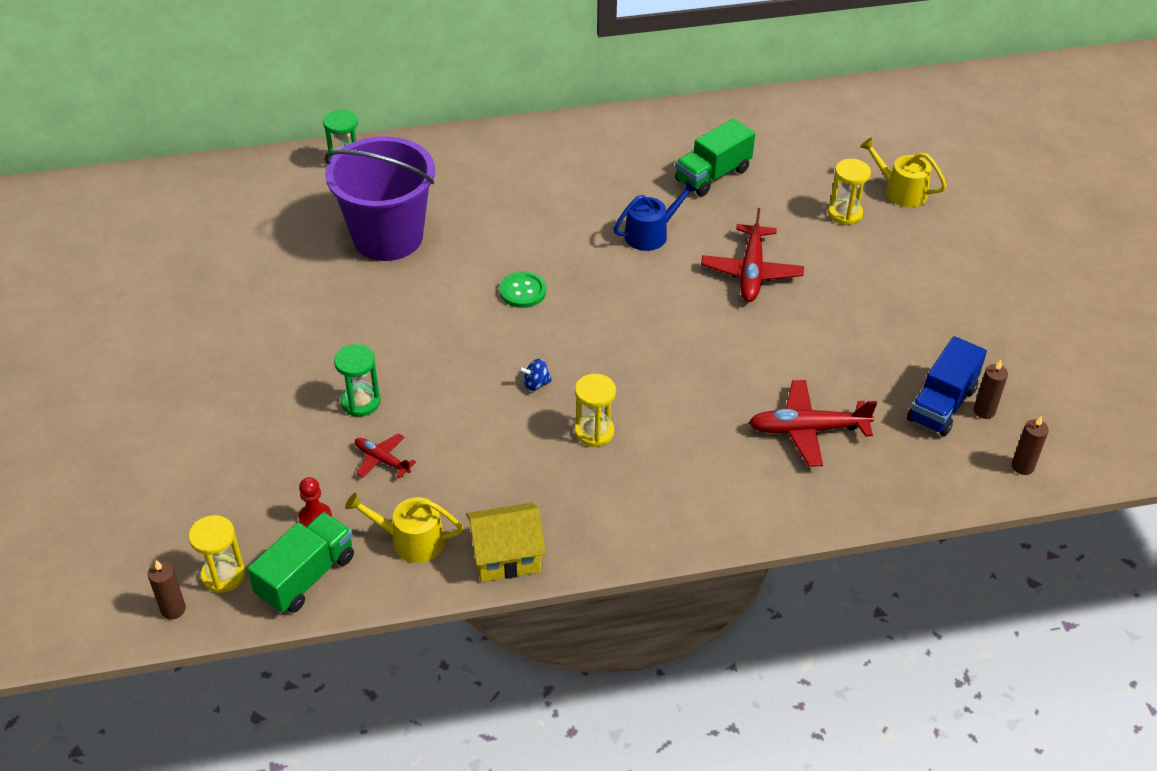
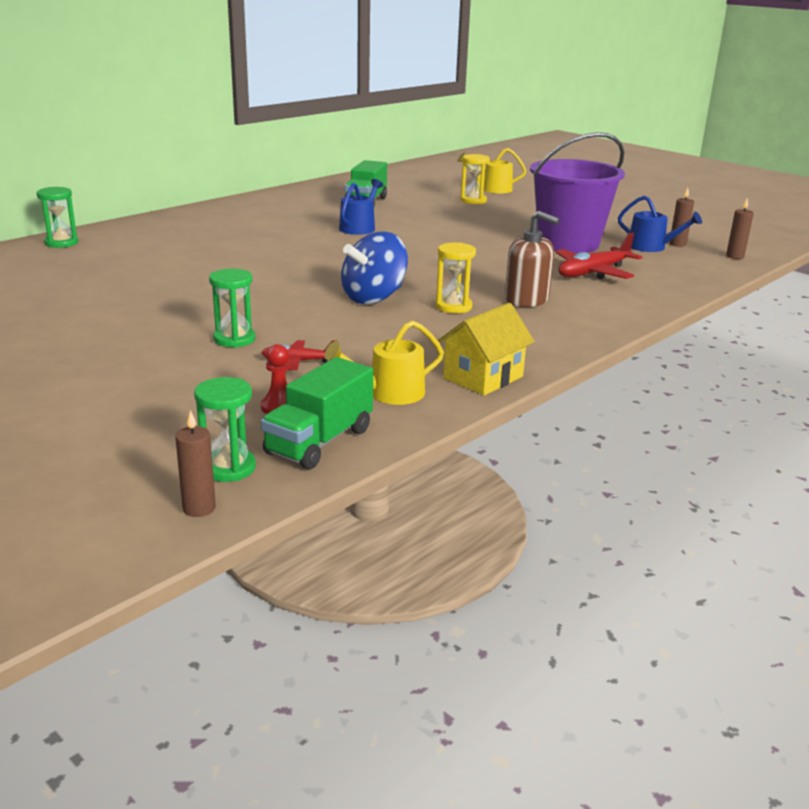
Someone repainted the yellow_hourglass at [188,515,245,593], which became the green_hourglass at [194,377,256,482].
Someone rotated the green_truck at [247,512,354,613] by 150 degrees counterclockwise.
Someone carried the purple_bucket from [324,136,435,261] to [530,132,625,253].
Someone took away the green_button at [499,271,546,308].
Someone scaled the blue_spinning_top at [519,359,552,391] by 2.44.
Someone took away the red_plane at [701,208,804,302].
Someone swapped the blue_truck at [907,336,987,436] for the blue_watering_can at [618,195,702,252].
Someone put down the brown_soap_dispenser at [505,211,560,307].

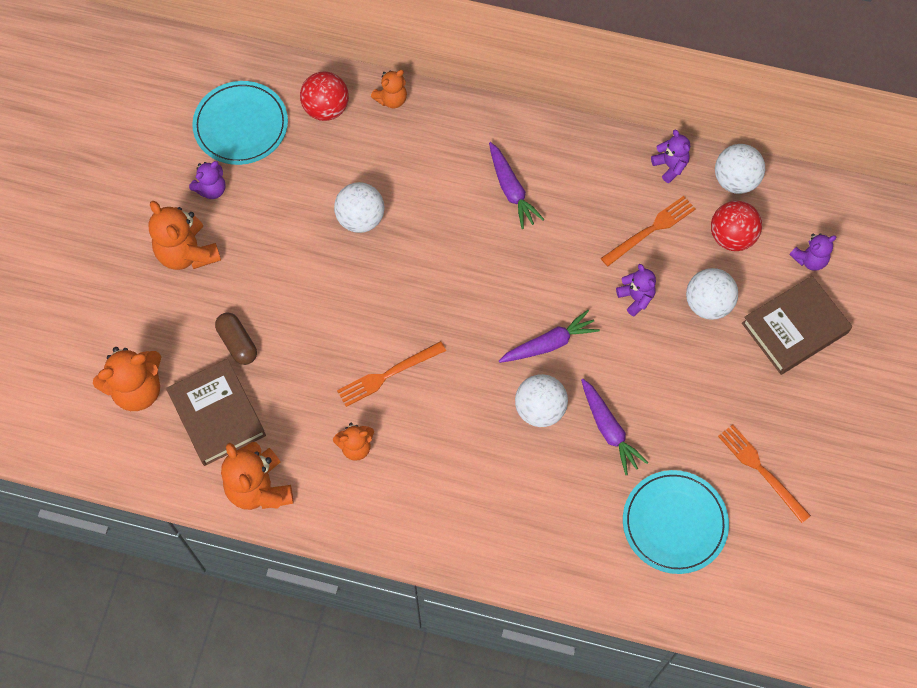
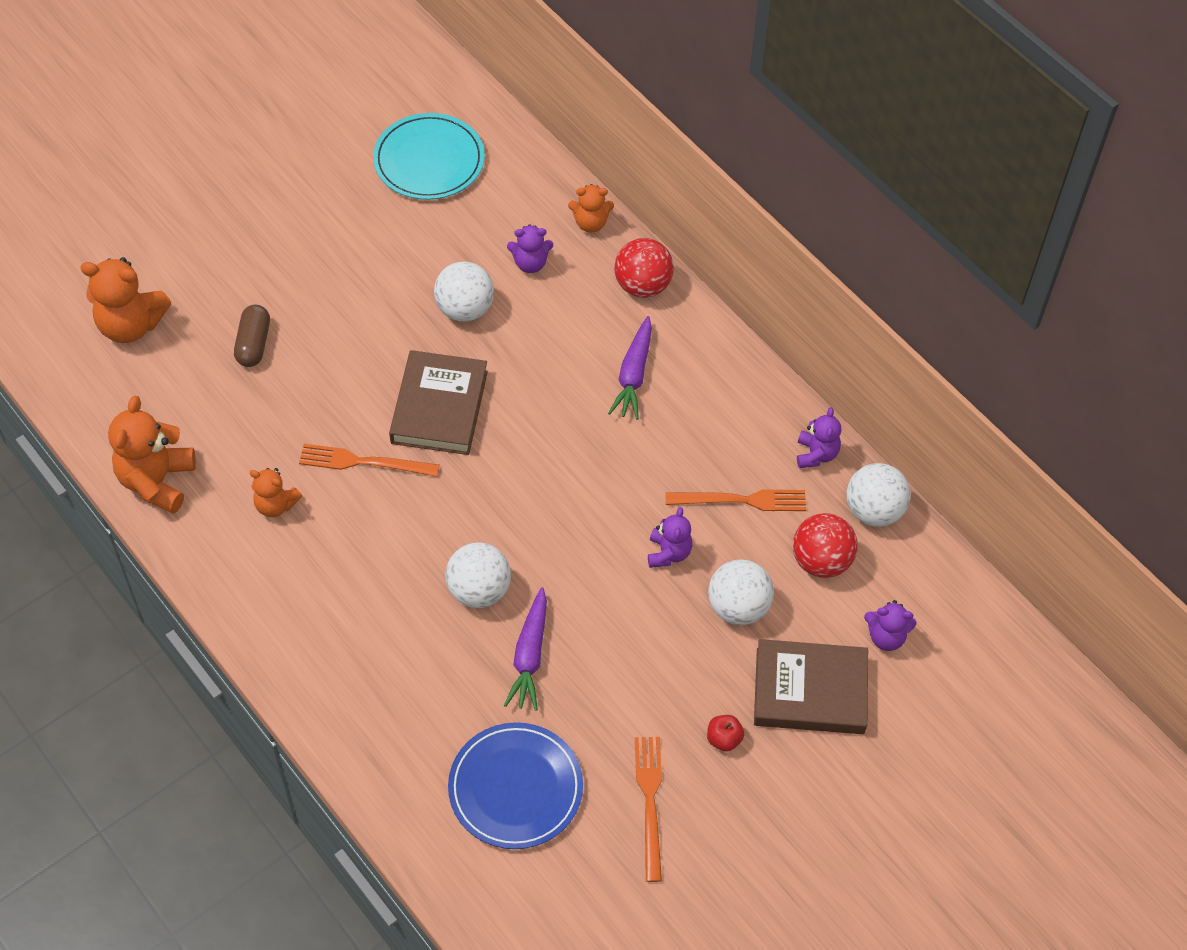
Someone took away the orange_teddy_bear at [148,201,221,270].
Someone carried the brown_book from [167,359,266,466] to [389,350,488,455].
Someone carried the purple_teddy_bear from [189,161,226,199] to [507,224,553,273].
Someone carried the red_ball from [300,71,349,121] to [614,238,674,298].
Someone took away the purple_carrot at [499,310,600,363].
Someone repainted the turquoise_plate at [623,470,729,574], which became the blue_plate at [448,722,583,849].
Someone put down the red_apple at [707,715,744,752].

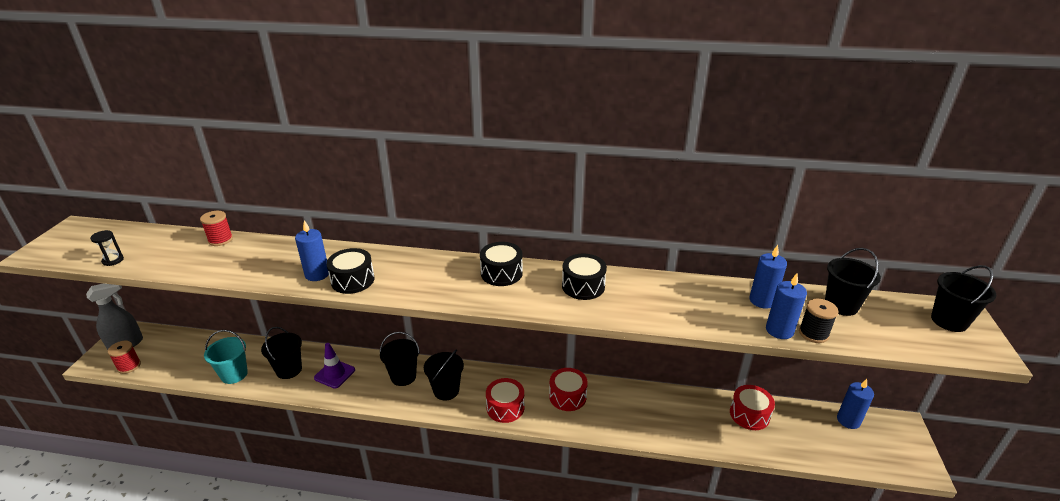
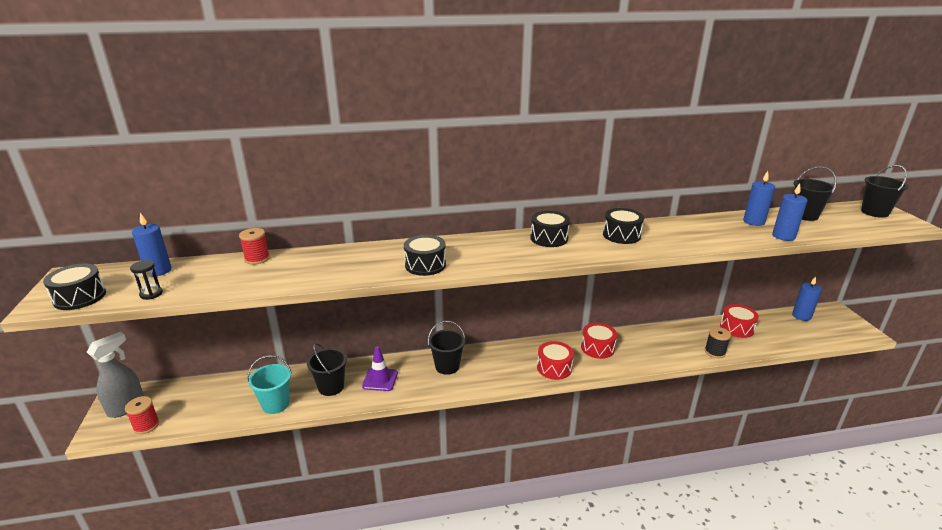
Someone carried the blue_candle from [295,220,329,281] to [132,213,171,277].
Someone took away the black_bucket at [424,349,464,401].
Someone carried the black_spool from [799,299,838,343] to [705,327,731,358].
Someone put down the black_drum at [43,264,106,310].

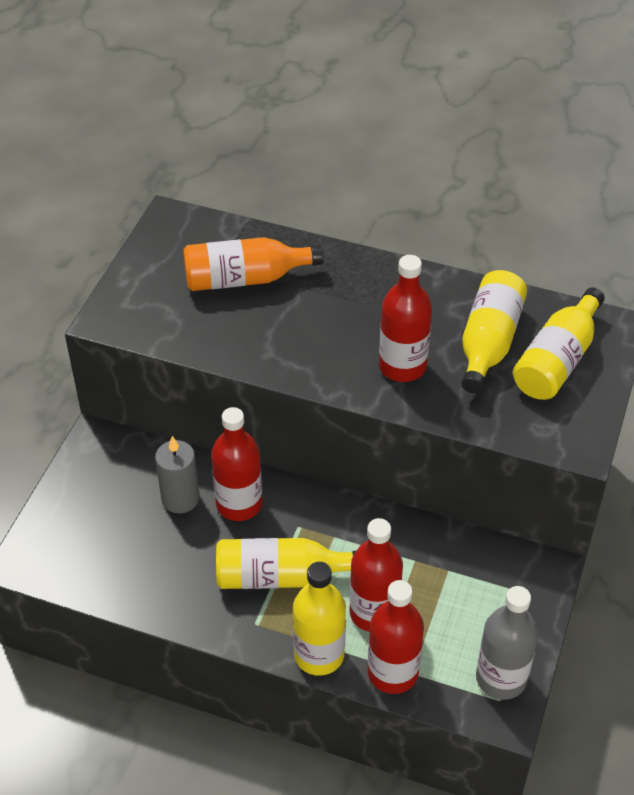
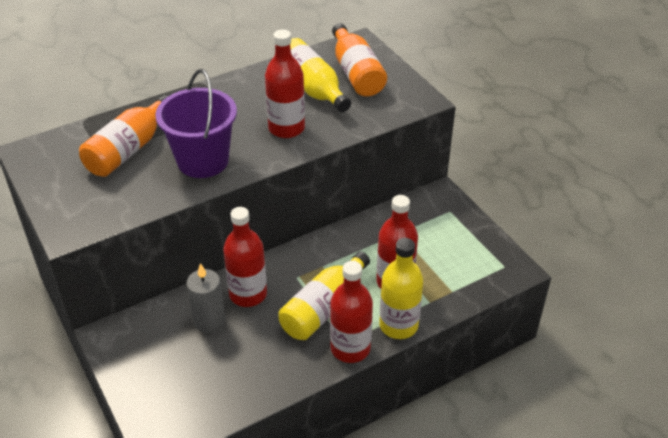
Someone carried the red_bottle from [368,580,424,694] to [330,261,373,363].
Someone took away the grey_bottle at [476,586,538,700].
Someone repainted the yellow_bottle at [513,287,605,400], which became the orange_bottle at [332,23,387,97].
Someone put down the purple_bucket at [155,69,237,178].

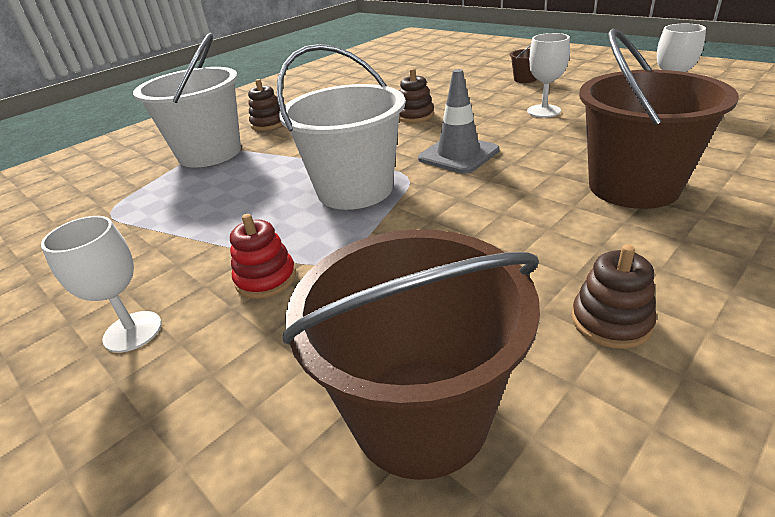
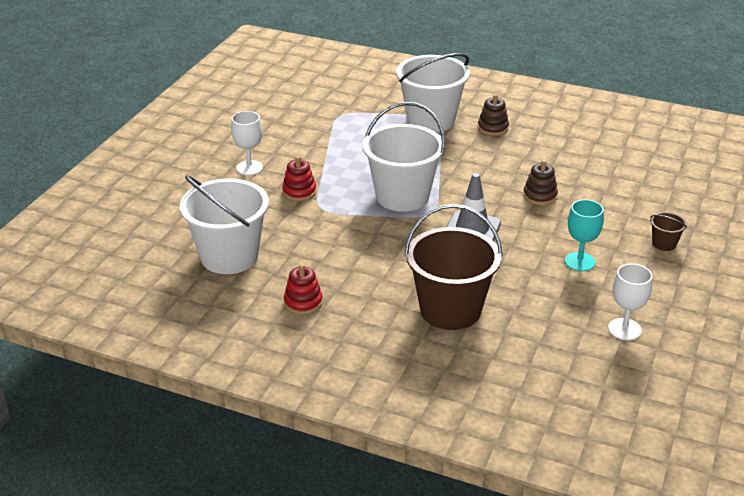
Someone repainted the brown_bucket at [282,229,540,480], which became the white_bucket at [180,175,269,274].
Someone repainted the white_goblet at [527,33,570,117], which became the turquoise_goblet at [565,199,604,271].
Someone repainted the brown_stacking_toy at [572,245,656,349], which became the red_stacking_toy at [284,264,323,315].

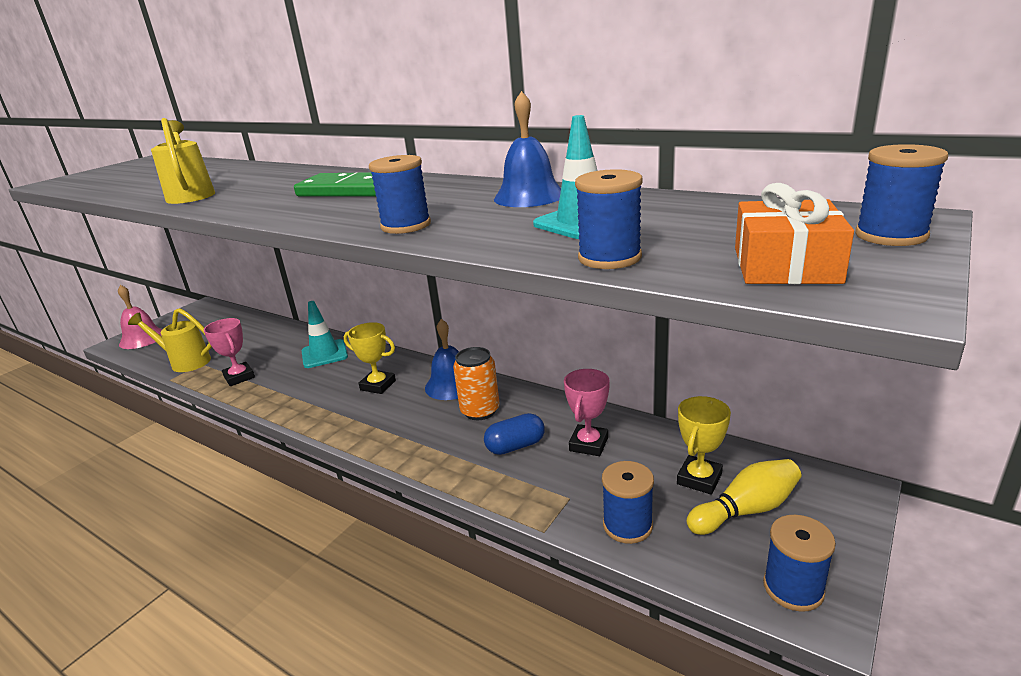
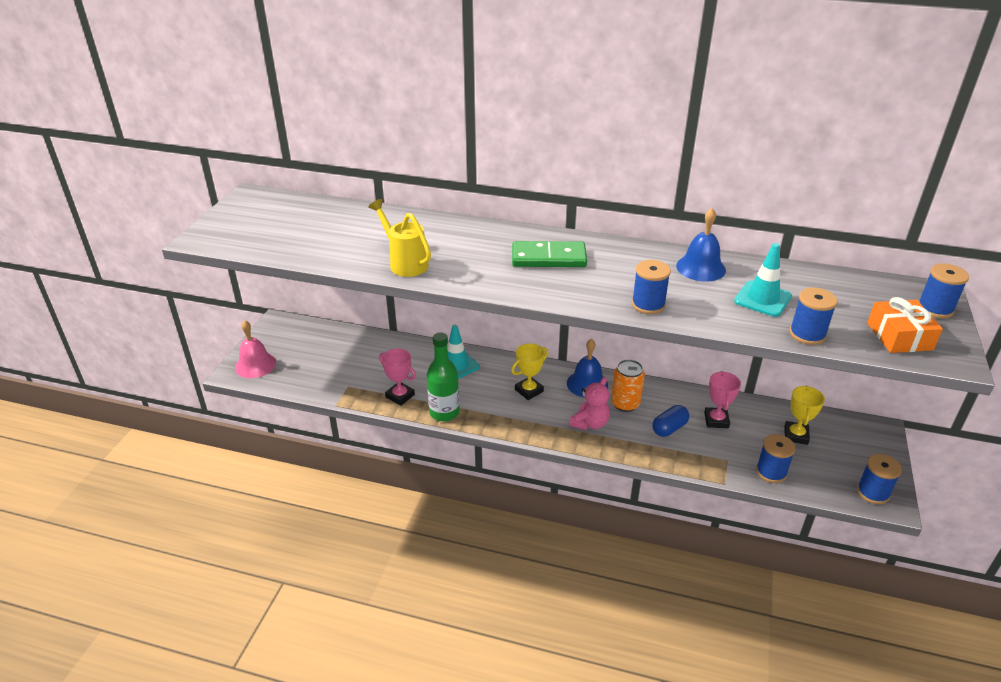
Someone took away the yellow_watering_can at [128,308,212,372].
Someone rotated the yellow_trophy at [344,322,396,394] by 45 degrees counterclockwise.
Someone took away the yellow_bowling_pin at [687,459,801,535].
Someone put down the green_bottle at [427,332,460,421].
Someone put down the pink_teddy_bear at [569,377,610,430].

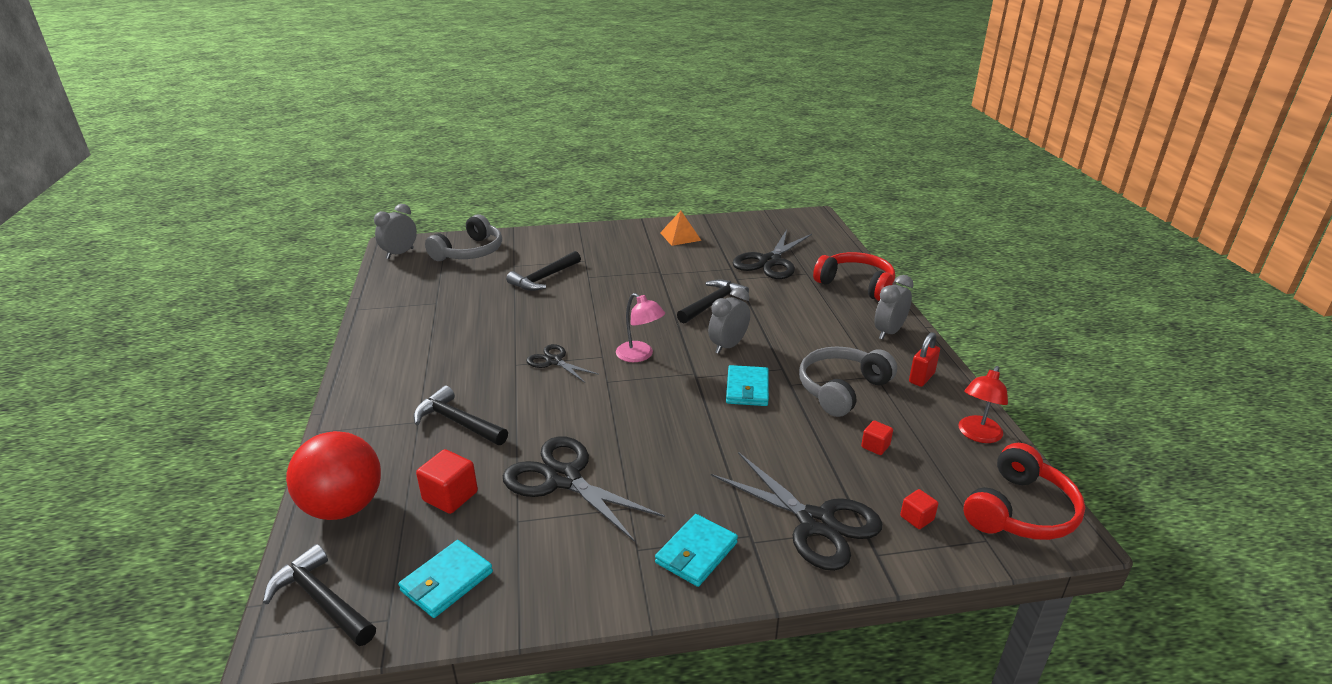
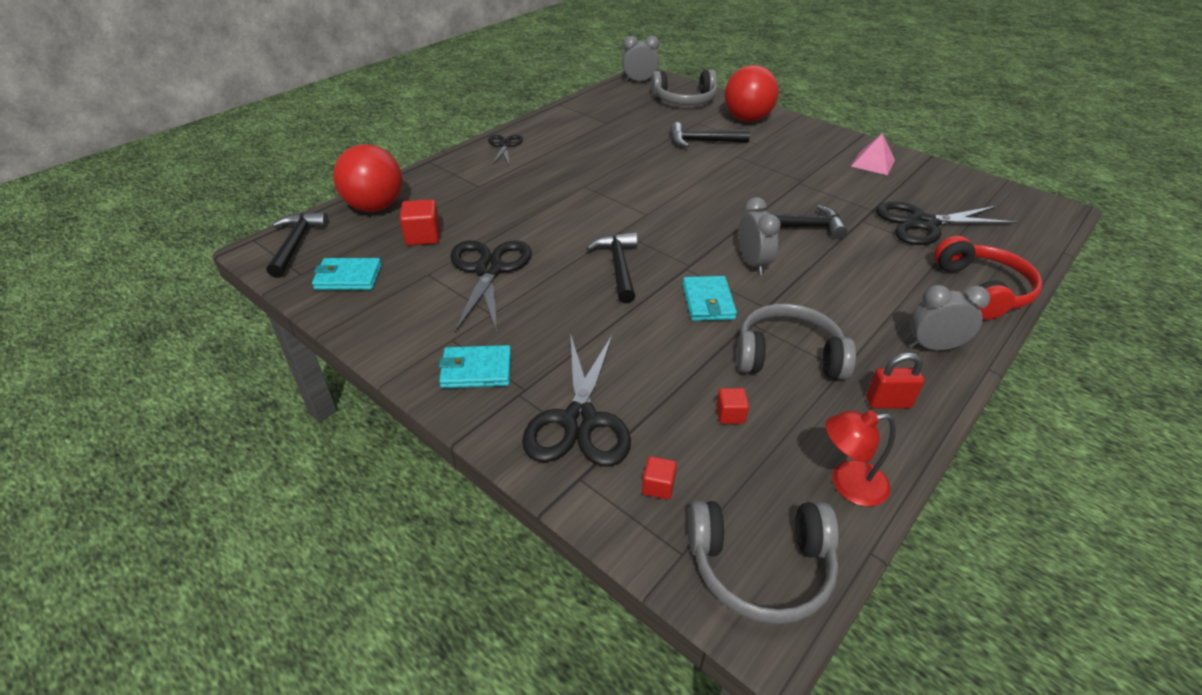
Someone carried the black_hammer from [414,386,508,445] to [586,232,638,303].
Someone carried the black_scissors from [526,344,599,383] to [488,135,523,165].
Someone took away the pink_lamp at [616,293,665,362].
Someone repainted the orange_pyramid at [660,211,702,246], which became the pink_pyramid at [851,133,895,175].
Someone rotated the grey_clock at [708,287,750,354] by 75 degrees clockwise.
Someone rotated the turquoise_wallet at [726,365,769,406] by 60 degrees counterclockwise.
Someone repainted the red_headphones at [964,443,1085,540], which became the grey_headphones at [688,501,839,624].
Someone put down the red_ball at [725,65,779,122].

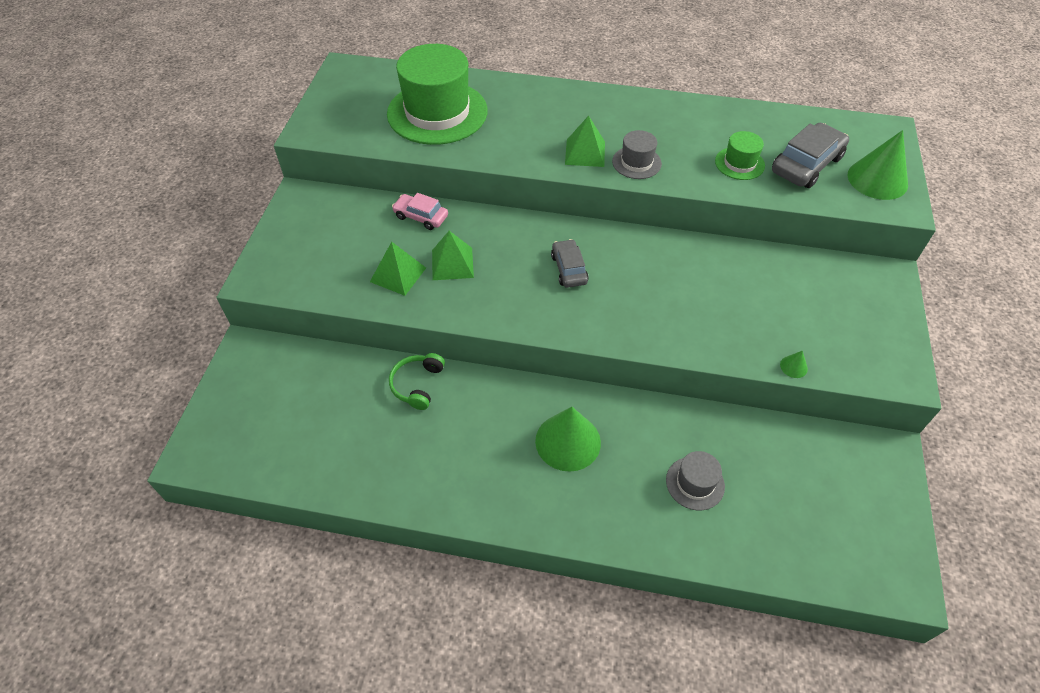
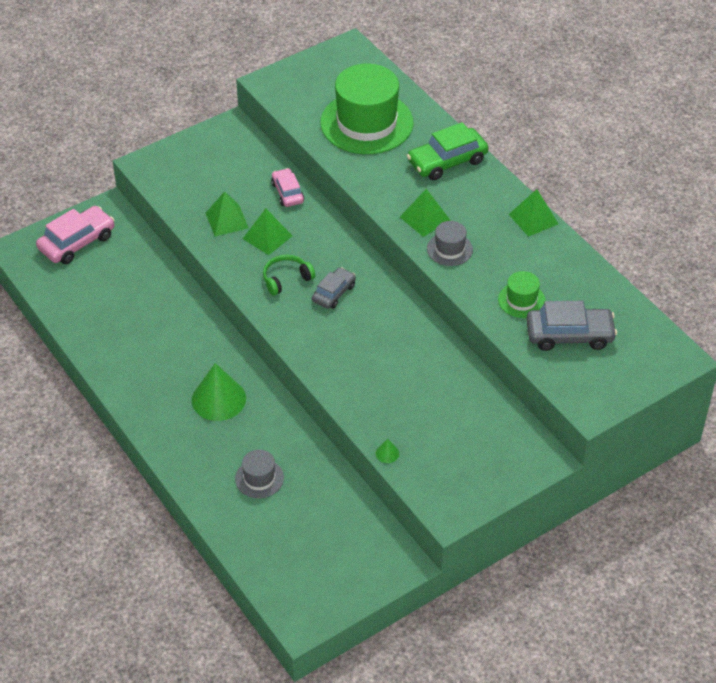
Someone carried the green_headphones from [389,353,445,410] to [263,255,315,295].
Someone took away the green_cone at [848,130,908,200].
Someone put down the pink_car at [36,206,114,264].
Someone put down the green_car at [407,122,488,180].
Someone put down the green_pyramid at [509,189,558,237].

